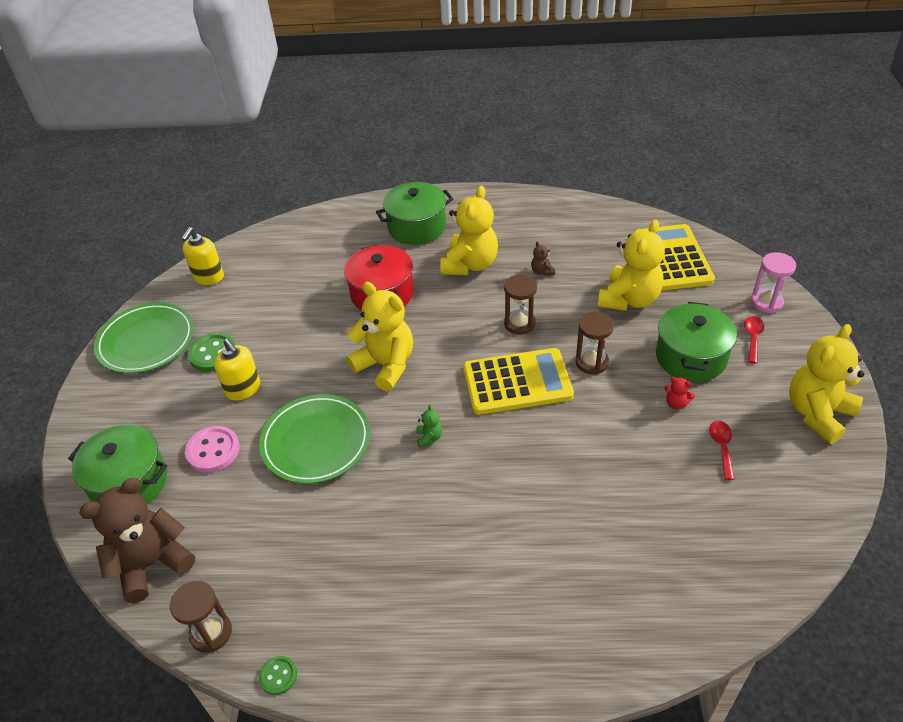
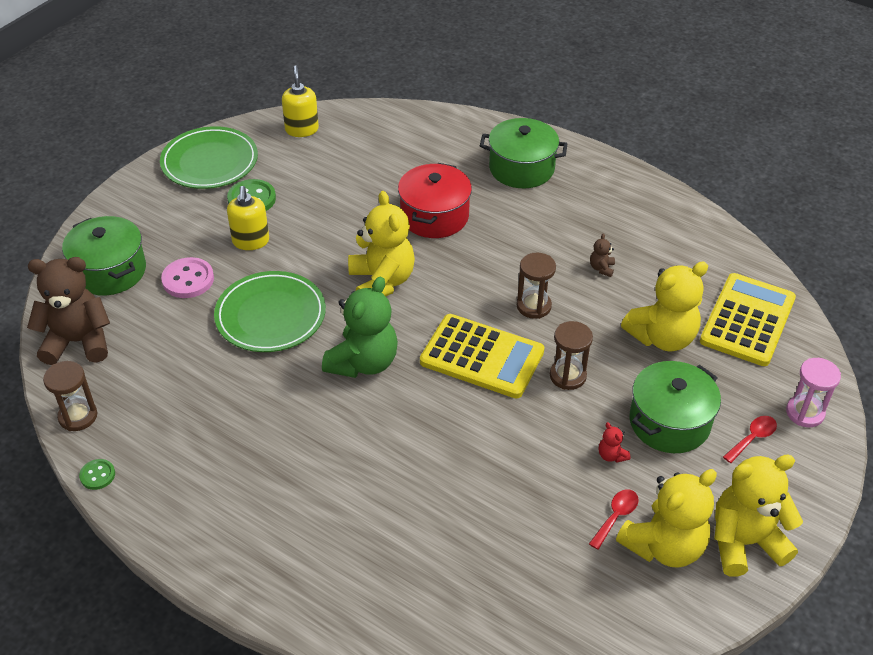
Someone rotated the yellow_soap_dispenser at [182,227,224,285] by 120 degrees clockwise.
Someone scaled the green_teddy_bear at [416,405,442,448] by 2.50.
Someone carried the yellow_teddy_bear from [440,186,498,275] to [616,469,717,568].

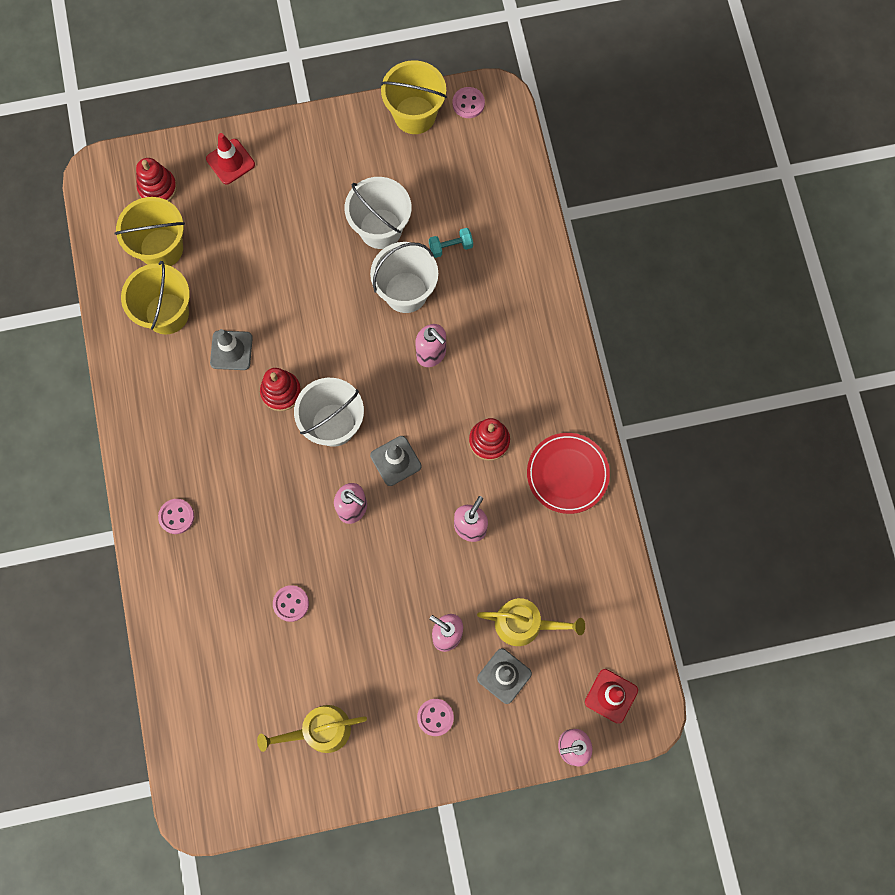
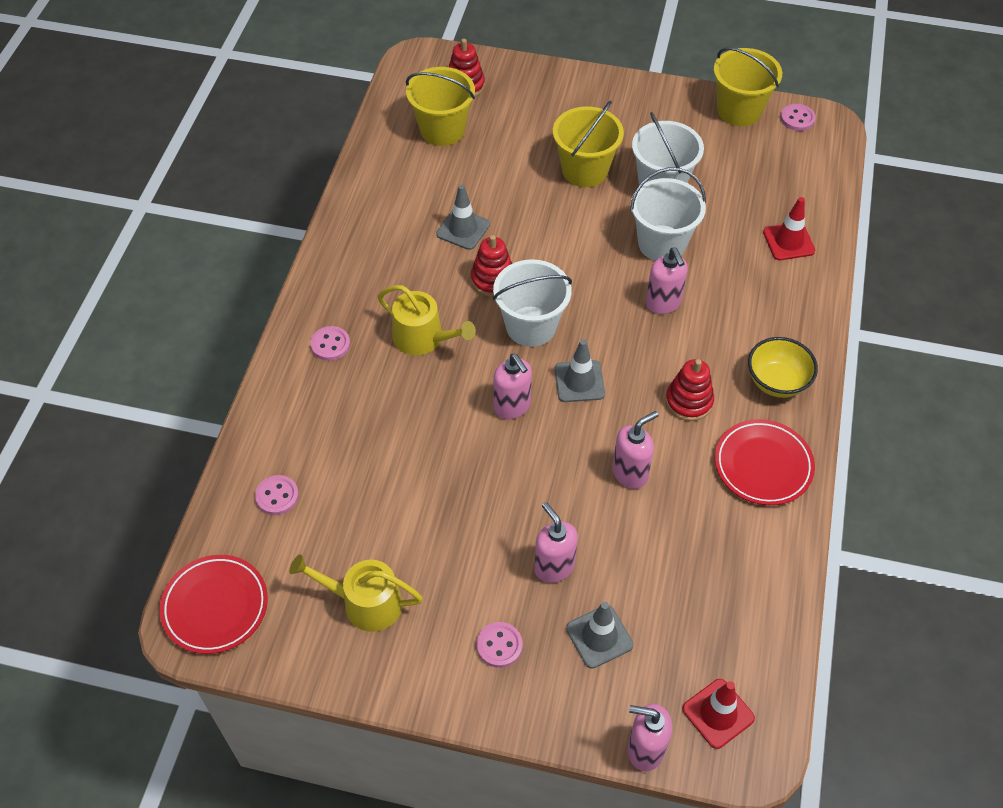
Someone carried the yellow_bucket from [121,261,190,334] to [553,100,624,187].
Someone carried the red_traffic_cone from [206,133,255,185] to [763,197,815,260].
Someone carried the pink_button from [273,585,309,622] to [255,475,299,515].
Someone took away the turquoise_dumbbell at [429,228,473,258].
Someone carried the yellow_watering_can from [477,598,585,646] to [377,285,476,355].
Someone put down the red_plate at [160,555,268,654].
Someone put down the yellow_bowl at [748,337,818,398].

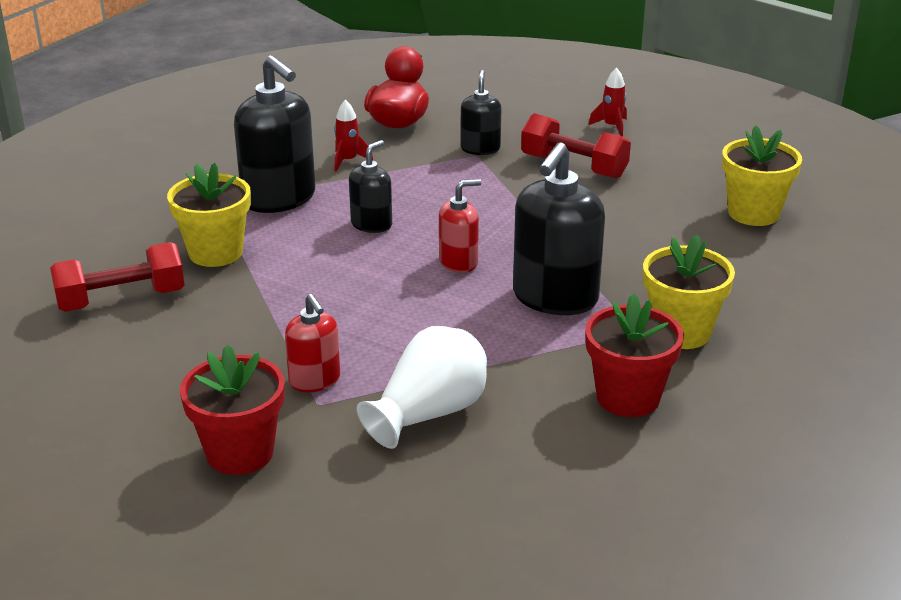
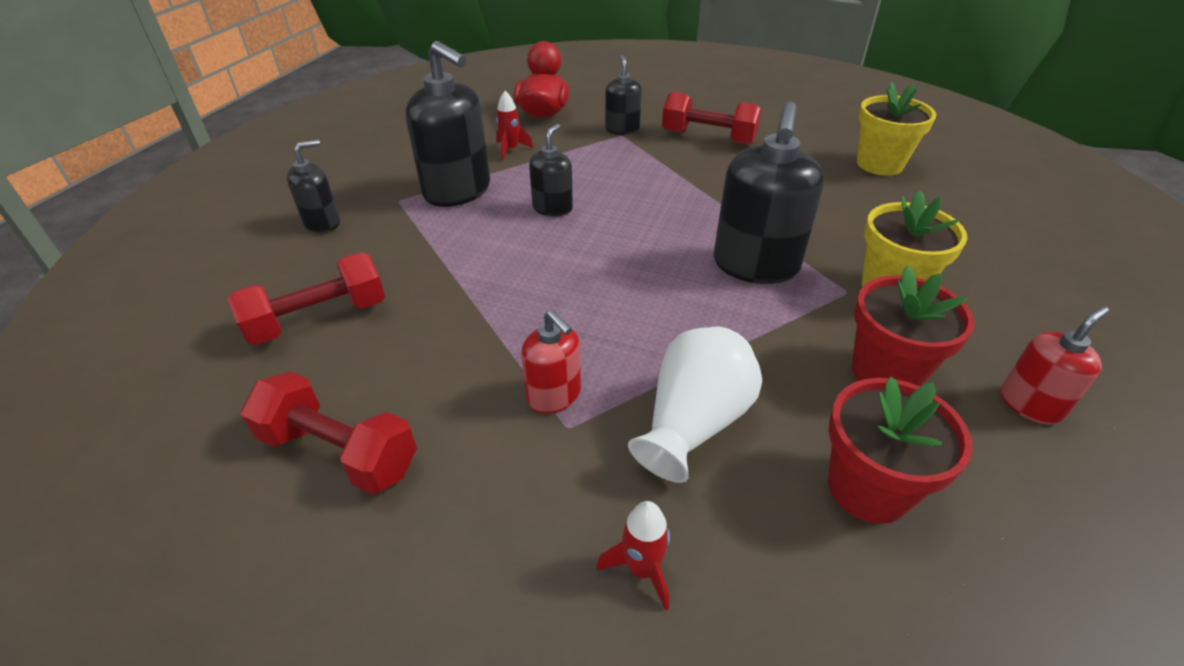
Someone took away the yellow_flower_pot at [167,163,251,267].
Someone carried the red_flower_pot from [180,345,285,475] to [828,377,973,524].
Someone carried the red_soap_dispenser from [439,179,481,273] to [1001,306,1109,425].
Someone carried the red_rocket from [588,67,627,137] to [596,501,670,611].
Someone put down the red_dumbbell at [241,372,417,494].
Someone put down the black_soap_dispenser at [287,140,340,233].

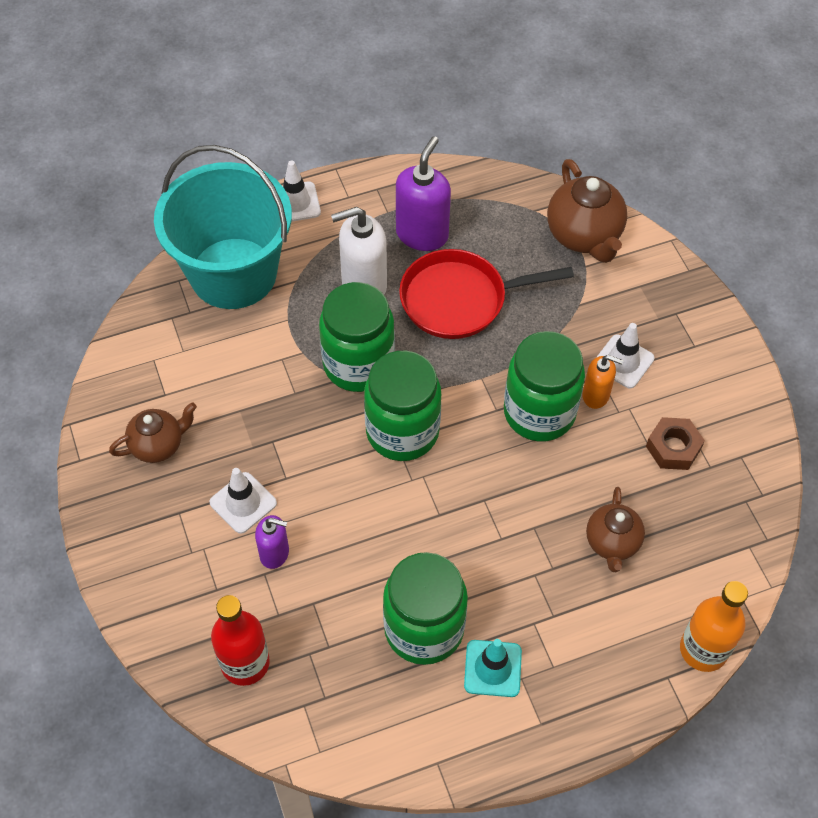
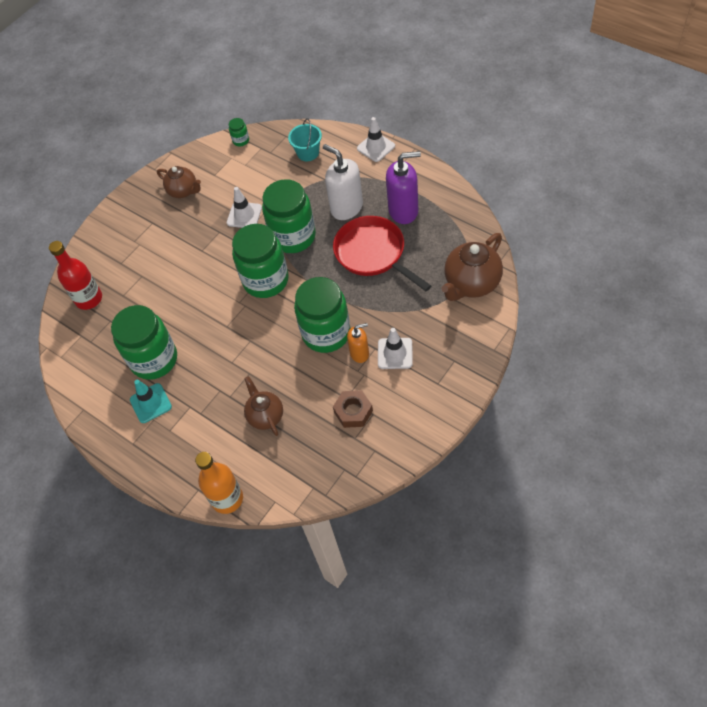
Someone scaled the turquoise_bucket at [154,145,292,309] by 0.40.
Someone carried the white_traffic_cone from [209,468,277,534] to [227,187,262,228].
Someone took away the purple_soap_dispenser at [255,515,289,569].
Someone rotated the orange_soap_dispenser at [582,355,624,409] by 90 degrees counterclockwise.
Someone rotated the brown_teapot at [586,487,645,572] by 90 degrees clockwise.
Someone put down the green_jar at [229,118,249,146].

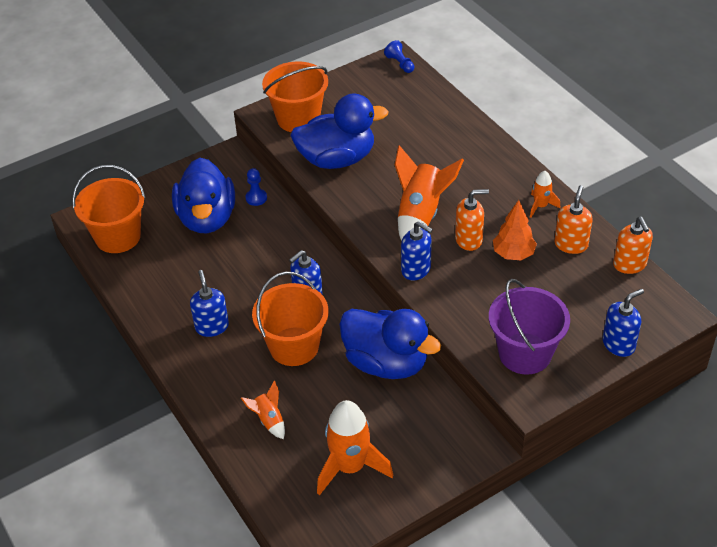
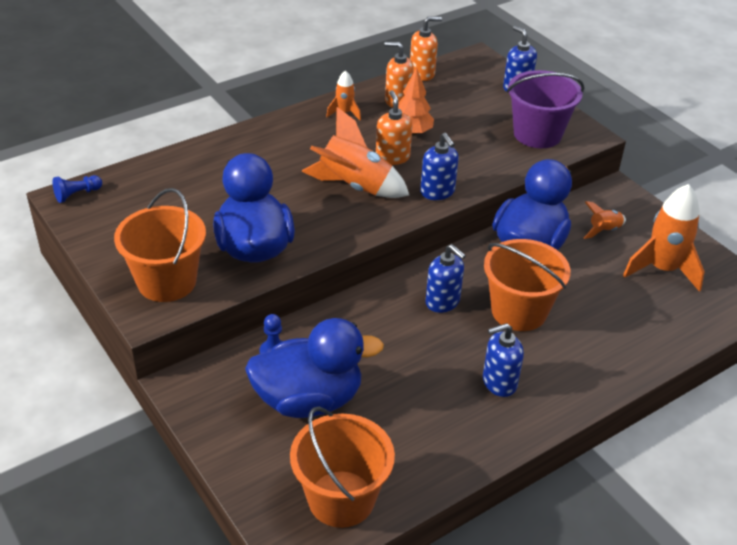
Someone carried the orange_rocket from [241,381,285,439] to [584,201,626,239].
Someone rotated the blue_soap_dispenser at [401,221,433,280] by 120 degrees clockwise.

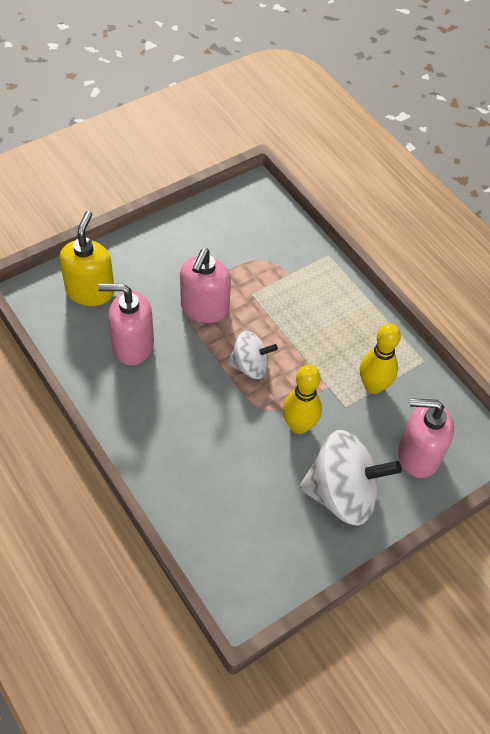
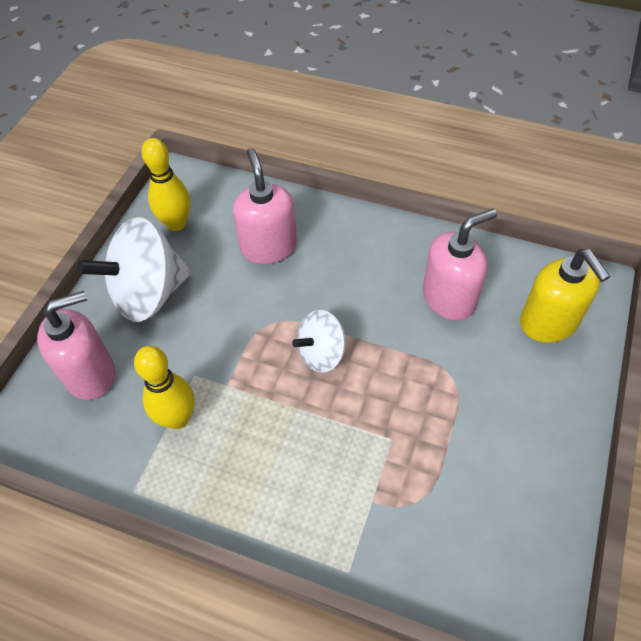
Someone carried the pink_soap_dispenser from [180,248,231,323] to [233,148,297,264].
Someone carried the yellow_bowling_pin from [283,365,322,434] to [141,138,191,231].

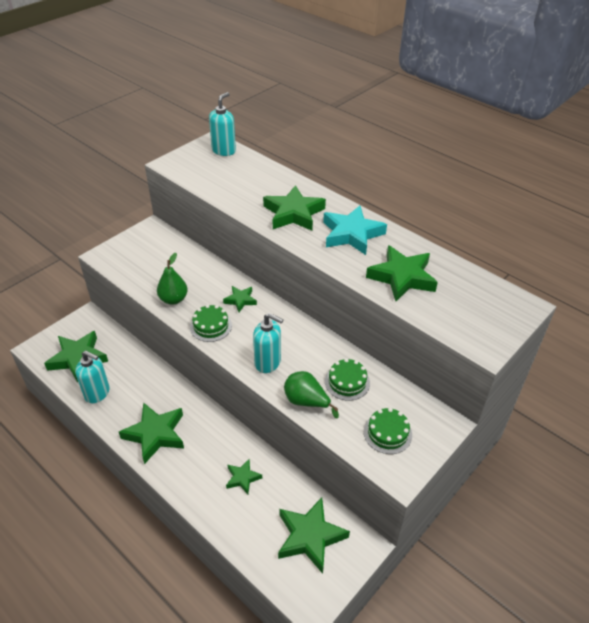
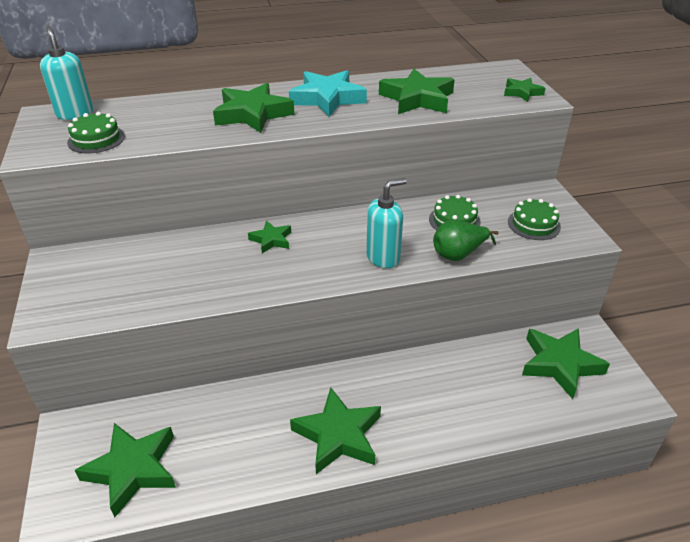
Someone took away the turquoise_soap_dispenser at [75,351,110,403].
Someone took away the green_pear at [157,253,188,305].
Someone carried the green_cake from [190,305,232,342] to [67,112,125,153].
Someone carried the green_star from [226,459,262,494] to [504,78,546,102].

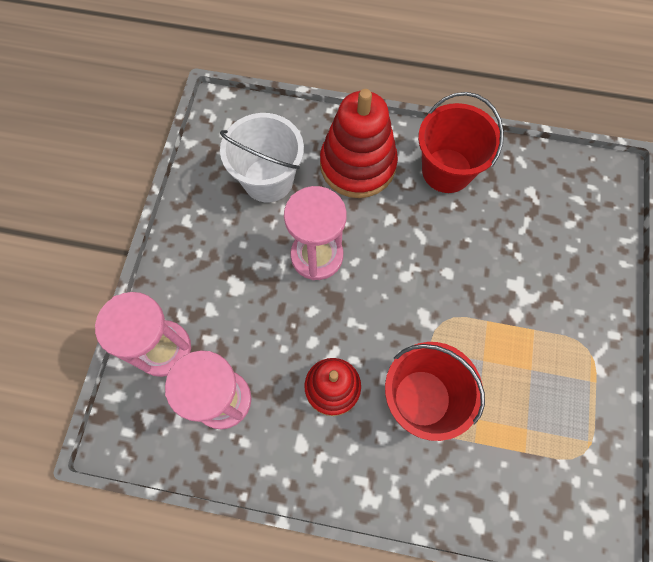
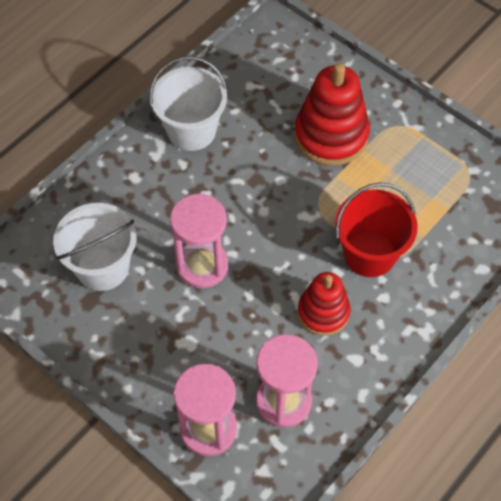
Someone carried the red_stacking_toy from [320,89,398,198] to [294,63,370,166].
Someone repainted the red_bucket at [418,92,504,193], which became the white_bucket at [149,56,227,151].

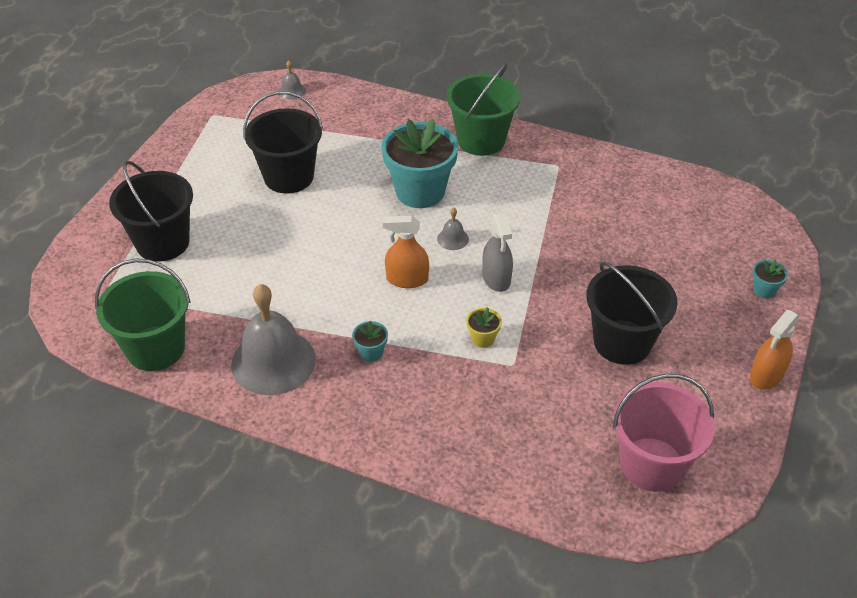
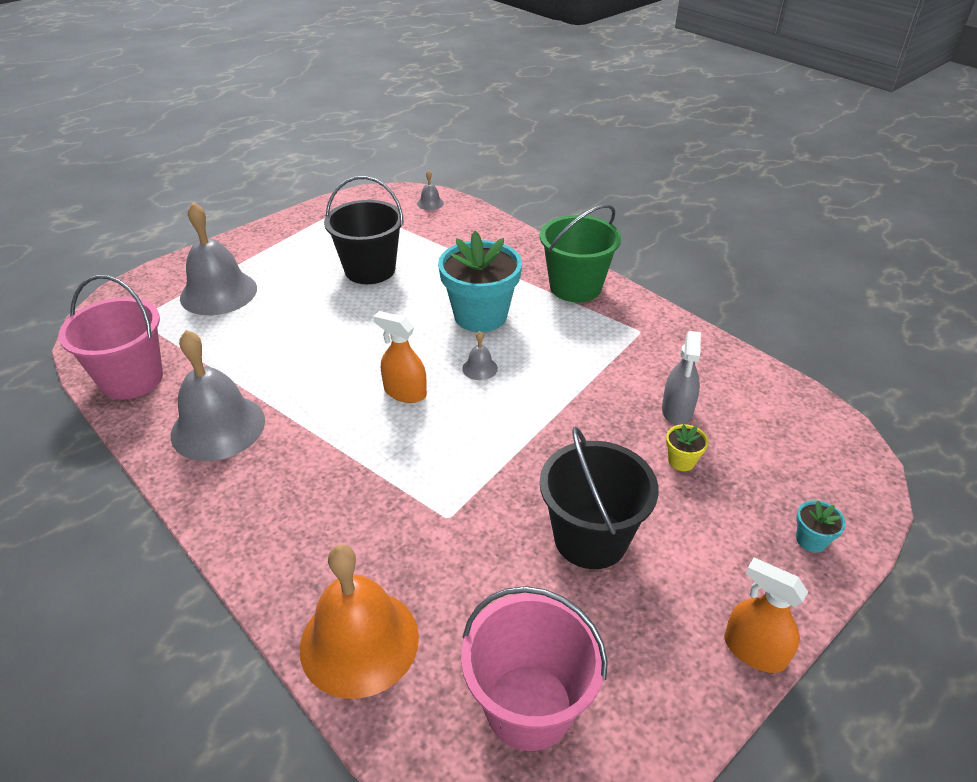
Someone repainted the green_bucket at [95,258,191,371], which became the pink_bucket at [58,275,163,399].
Someone swapped the black_bucket at [109,161,193,262] for the grey_bell at [180,202,257,315].
Someone took away the turquoise_flower_pot at [352,321,388,362].
Someone carried the yellow_flower_pot from [466,307,502,348] to [666,424,709,471].
Someone carried the grey_spray_bottle from [482,212,513,292] to [662,331,701,425].
Someone rotated the orange_spray_bottle at [750,310,800,390] by 60 degrees clockwise.
Someone put down the orange_bell at [300,545,419,699].

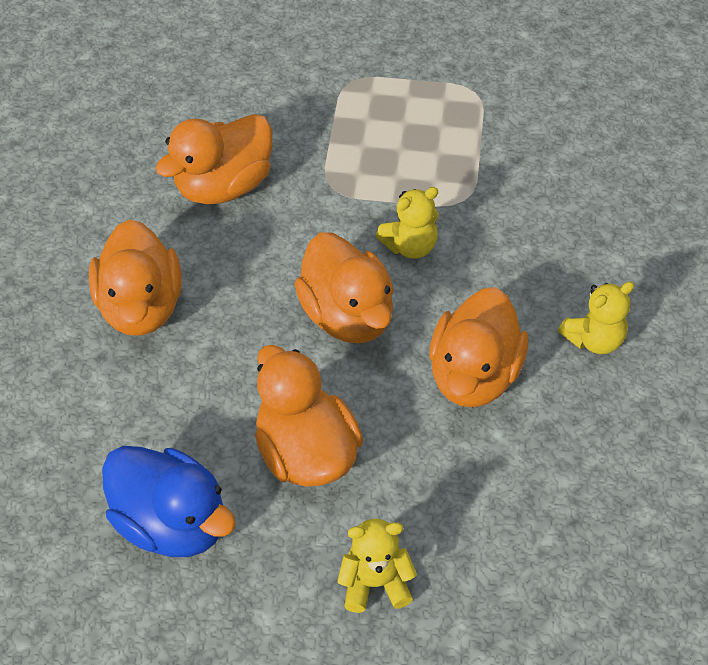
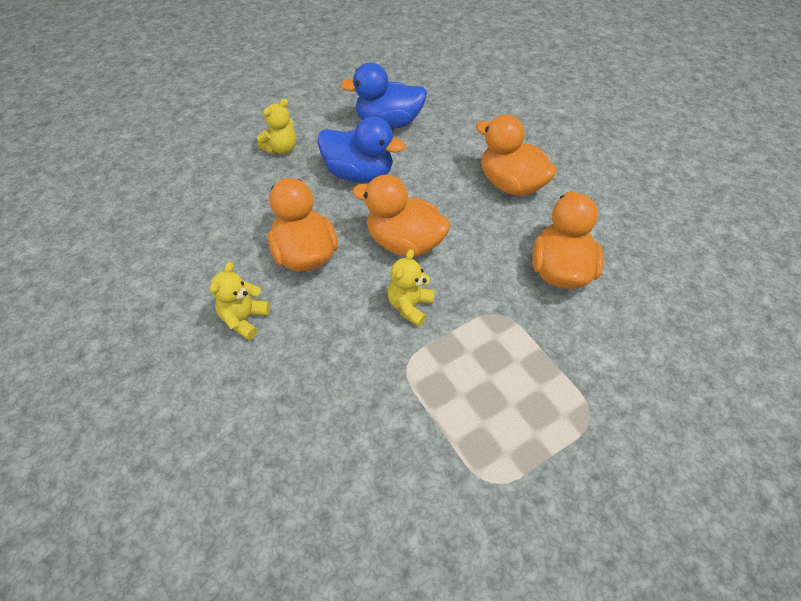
Someone repainted the orange_duck at [255,345,363,487], which became the blue_duck at [317,117,405,183].

